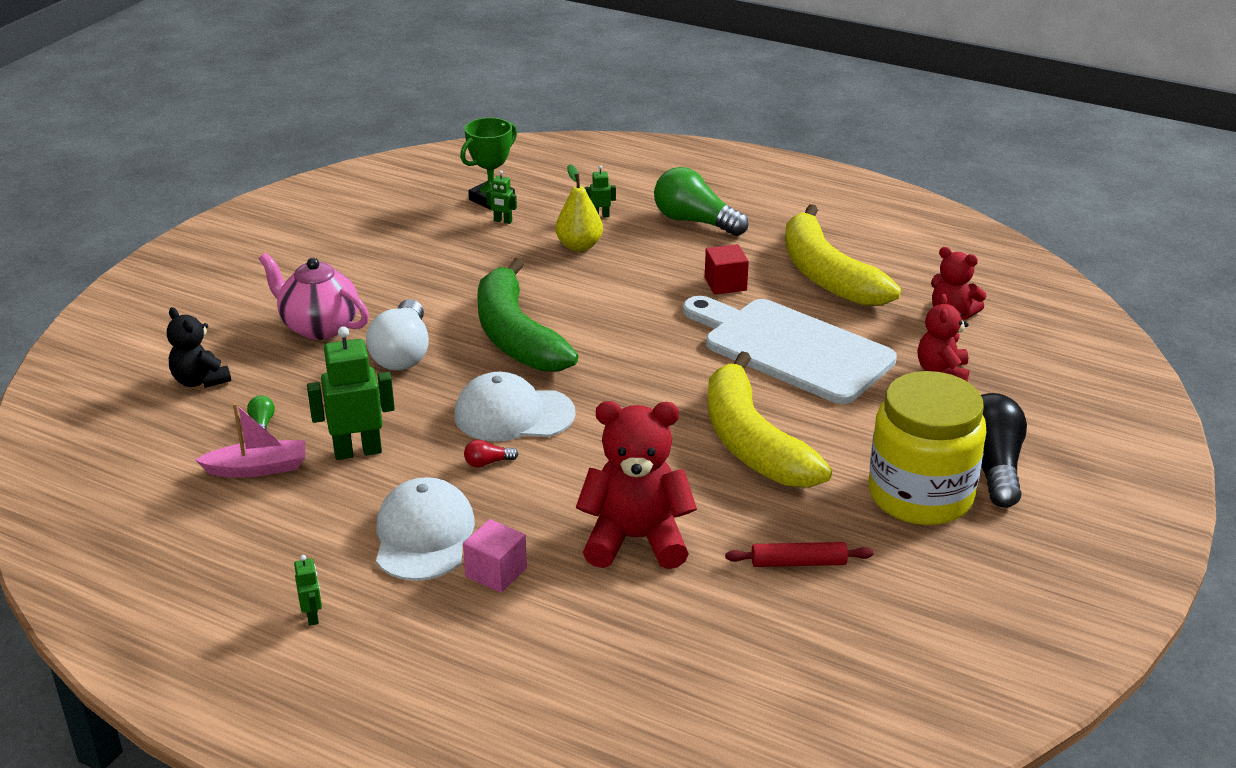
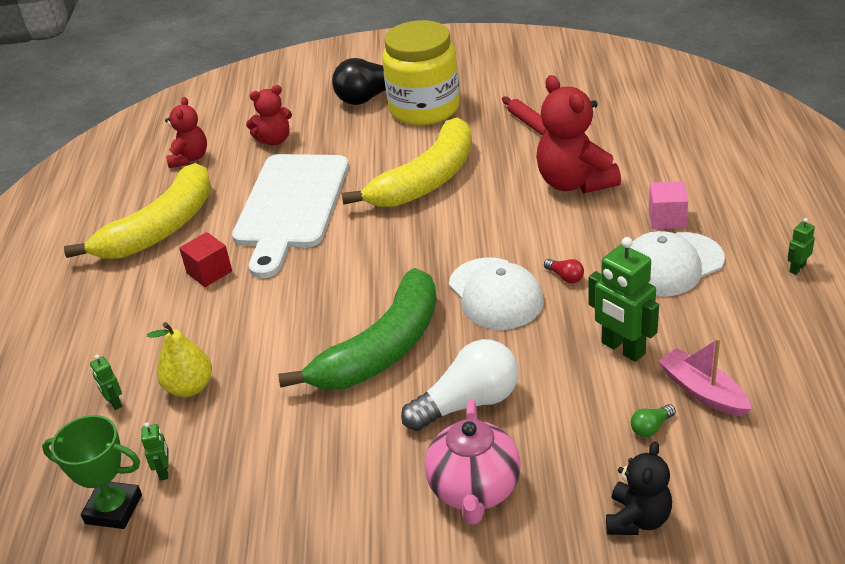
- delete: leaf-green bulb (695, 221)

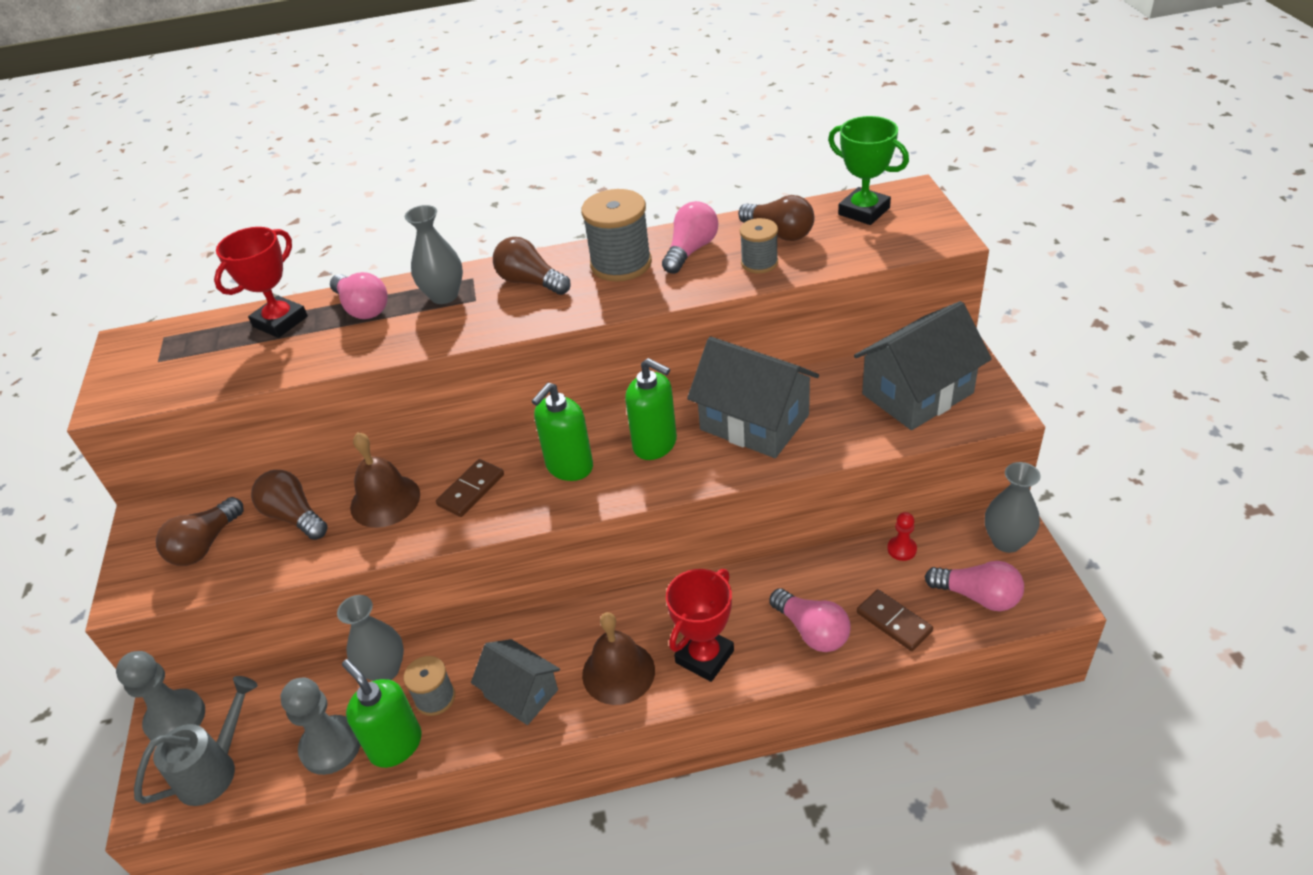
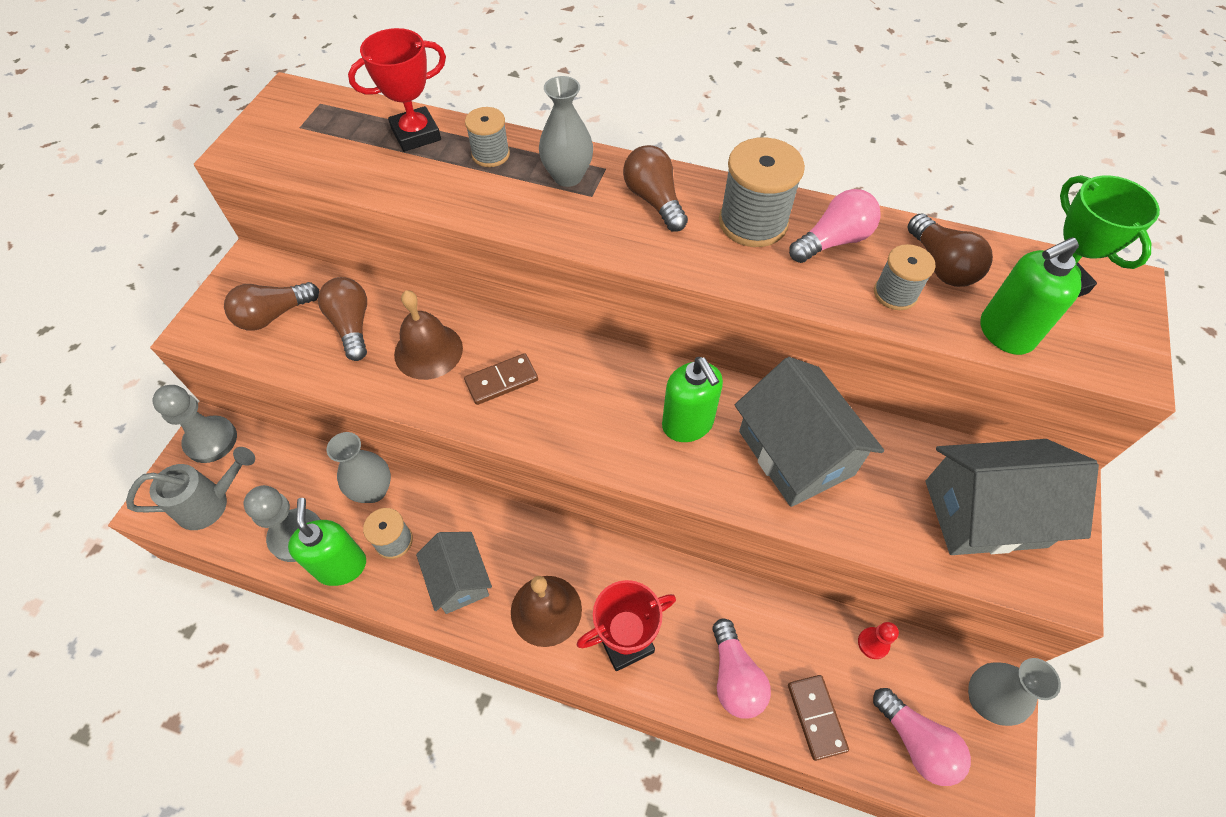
- replace: rosy bulb (363, 308) to ash-grey reel of thread (490, 154)
- move: leaf-green pump bottle (569, 467) to (1005, 333)

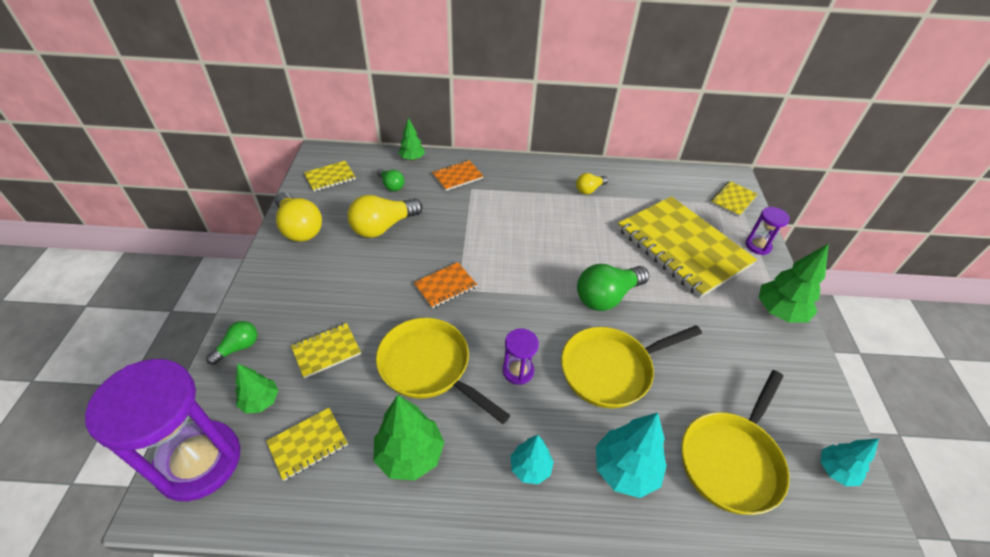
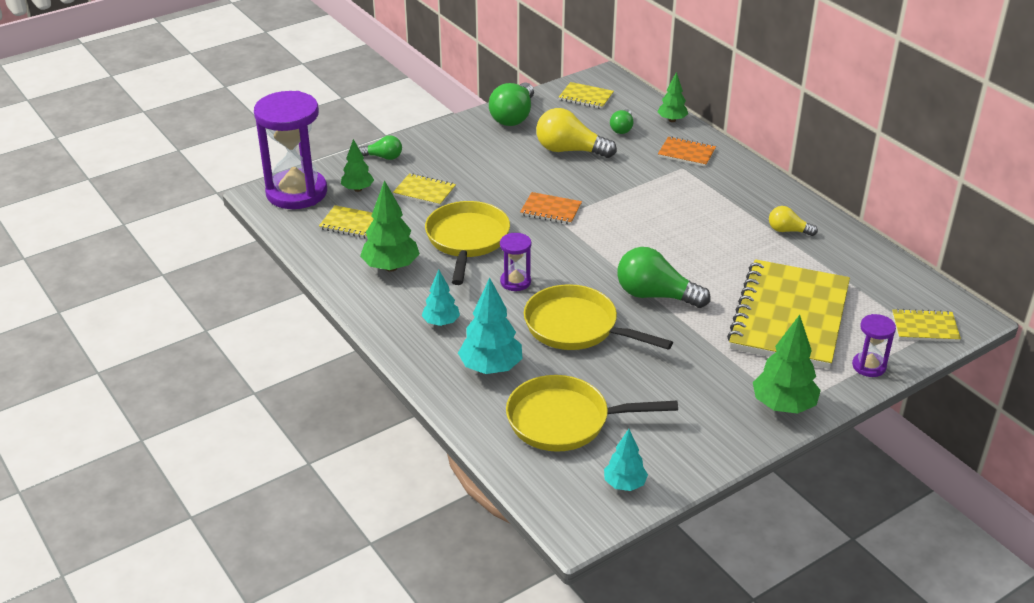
- recolor: golden bulb (299, 228) to leaf-green bulb (513, 116)

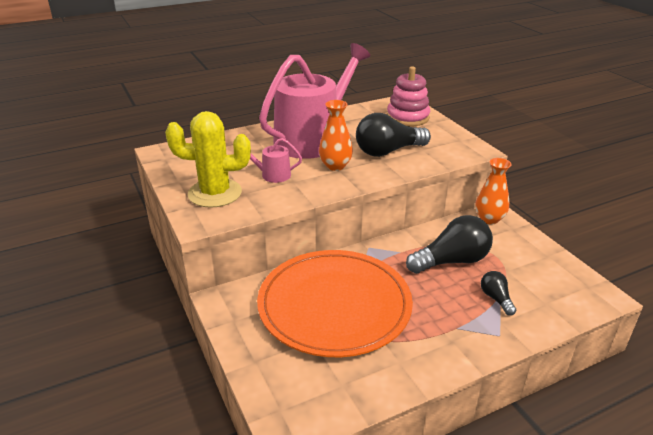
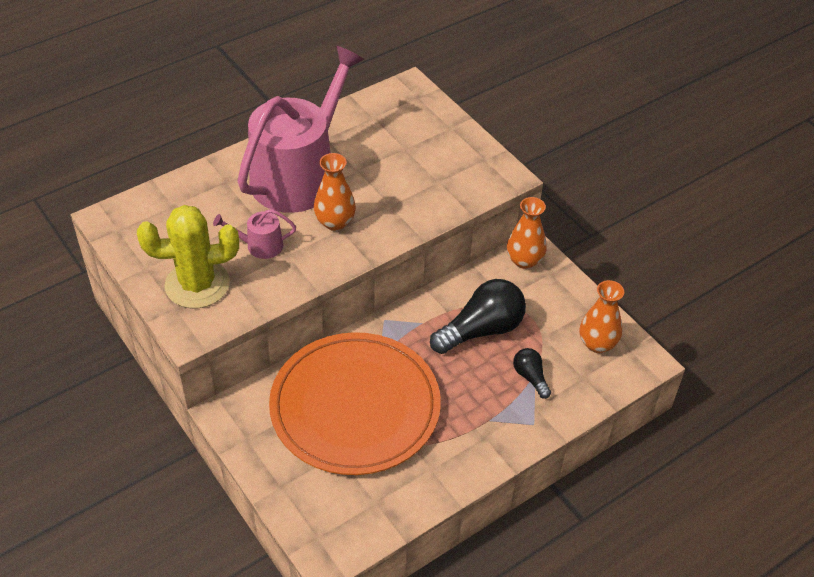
- delete: ebony bulb (388, 151)
- delete: rosy stacking toy (407, 117)
- insert: orange-coloured vase (597, 344)

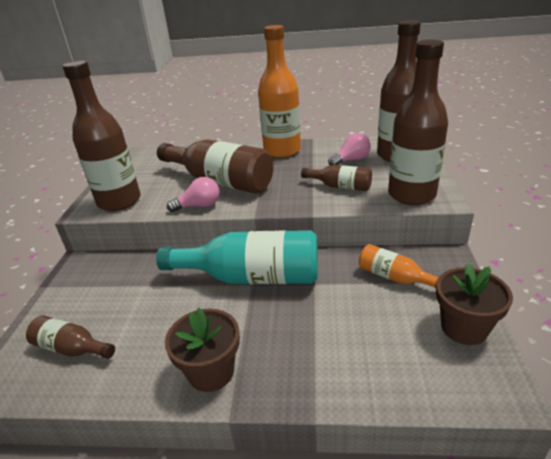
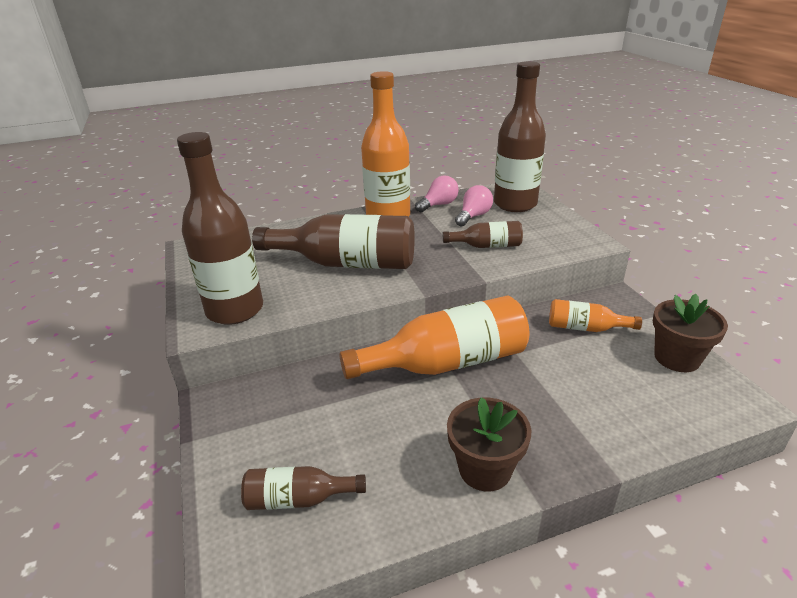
- recolor: turquoise drink bottle (252, 277) to orange-coloured drink bottle (446, 363)
- move: rosy bulb (199, 206) to (438, 205)
- delete: russet drink bottle (411, 195)

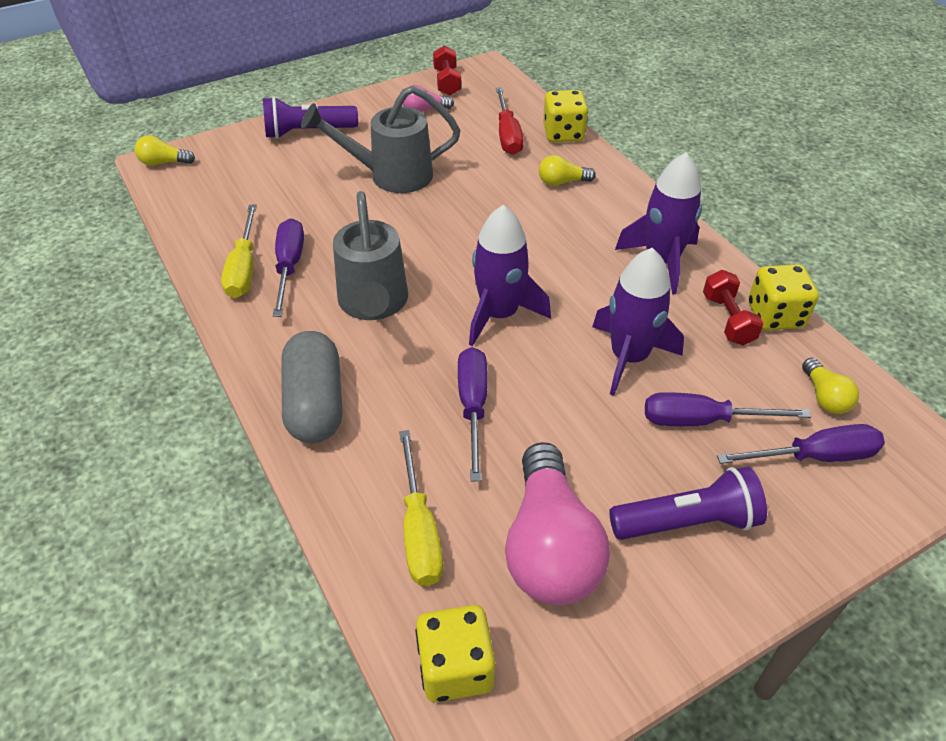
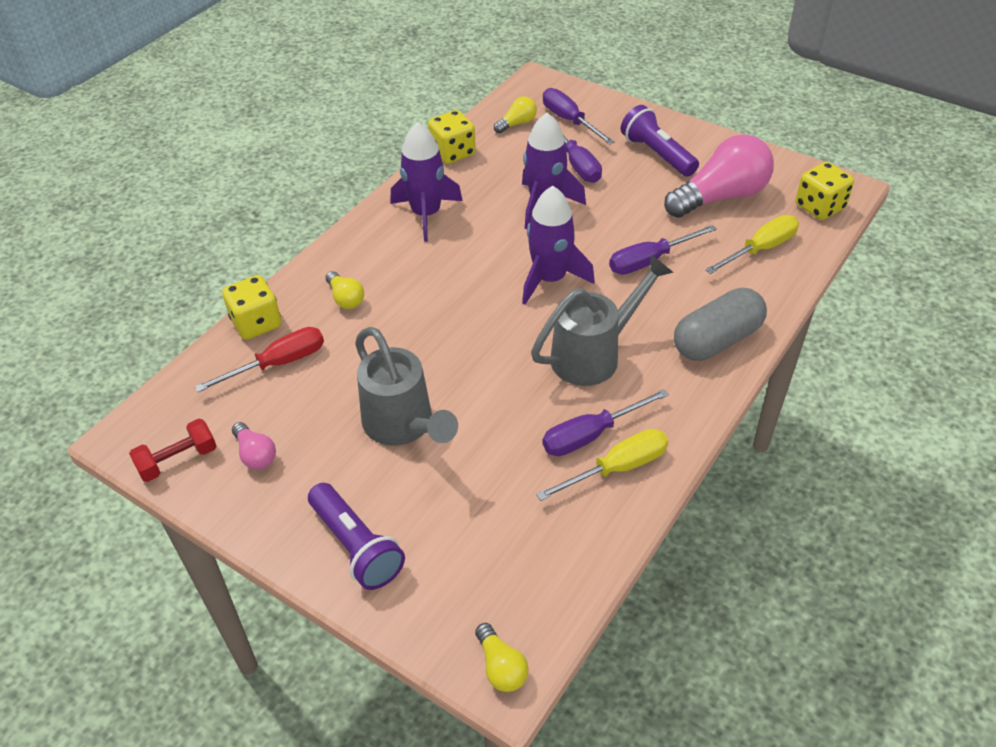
- delete: red free weight (728, 319)

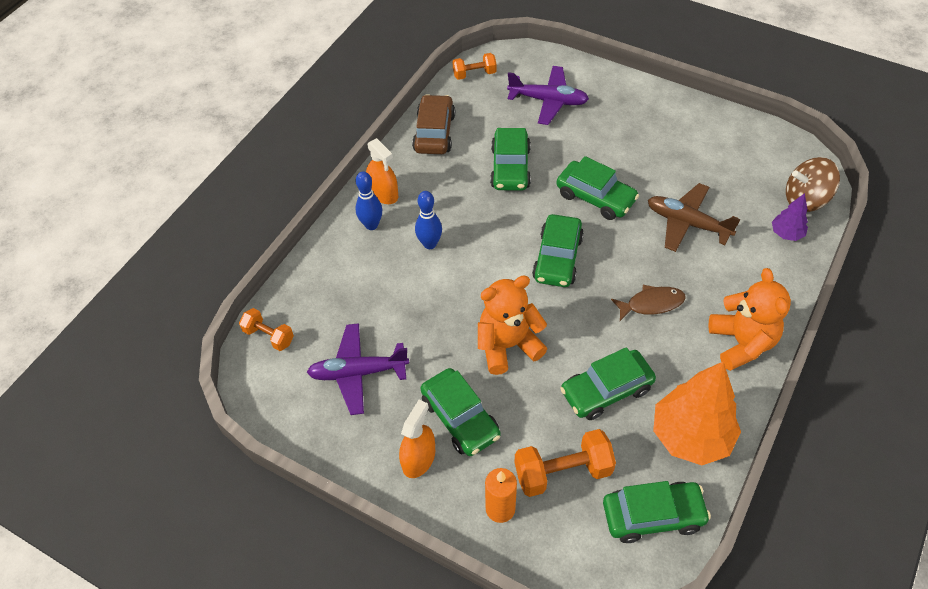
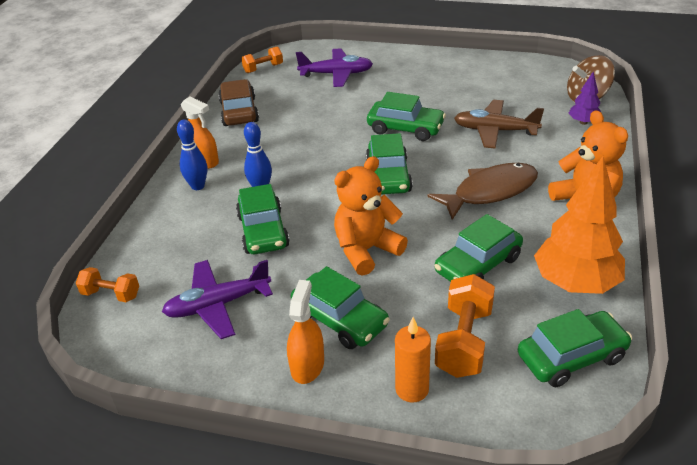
- move: leaf-green car (510, 168) to (263, 231)
- rotate: orange-coloured free weight (562, 472) = (464, 341) 45 degrees counterclockwise
- resize: russet fish (651, 304) = (490, 192) x1.62

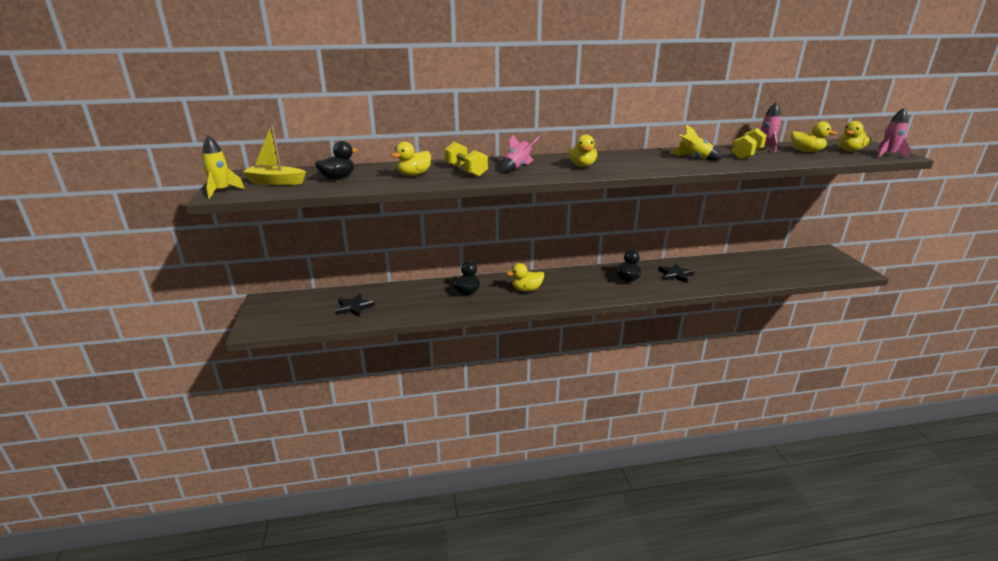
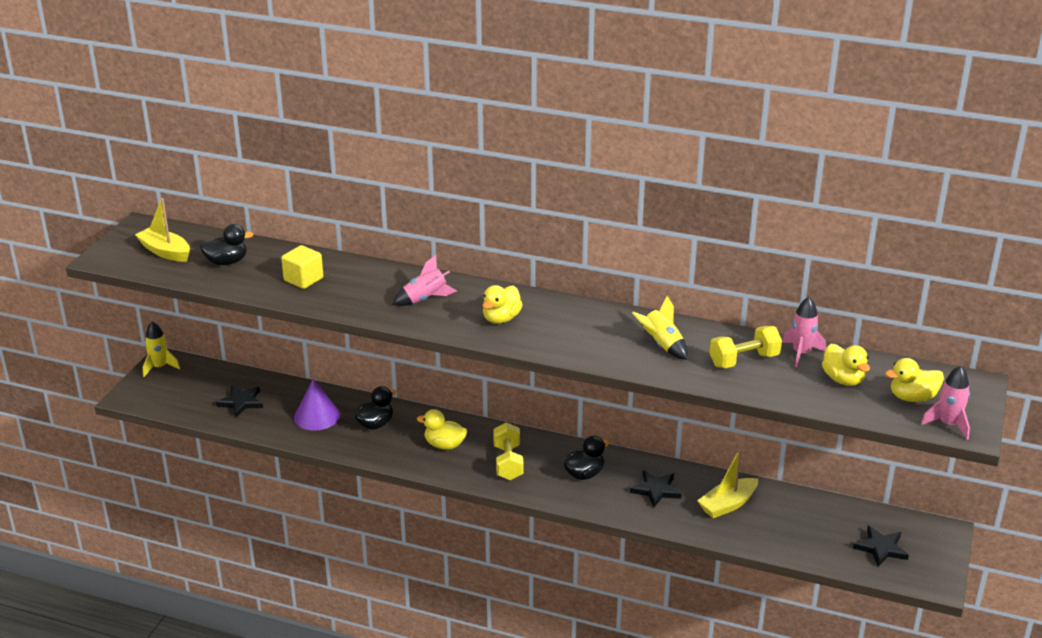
- move: golden spaceship (221, 191) to (160, 367)
- replace: golden rubber duck (414, 175) to golden cube (303, 279)
- move: golden free weight (466, 171) to (508, 462)
- insert: purple solid cone (317, 416)
- insert: golden boat (727, 504)
- insert: ebony star shape (881, 548)

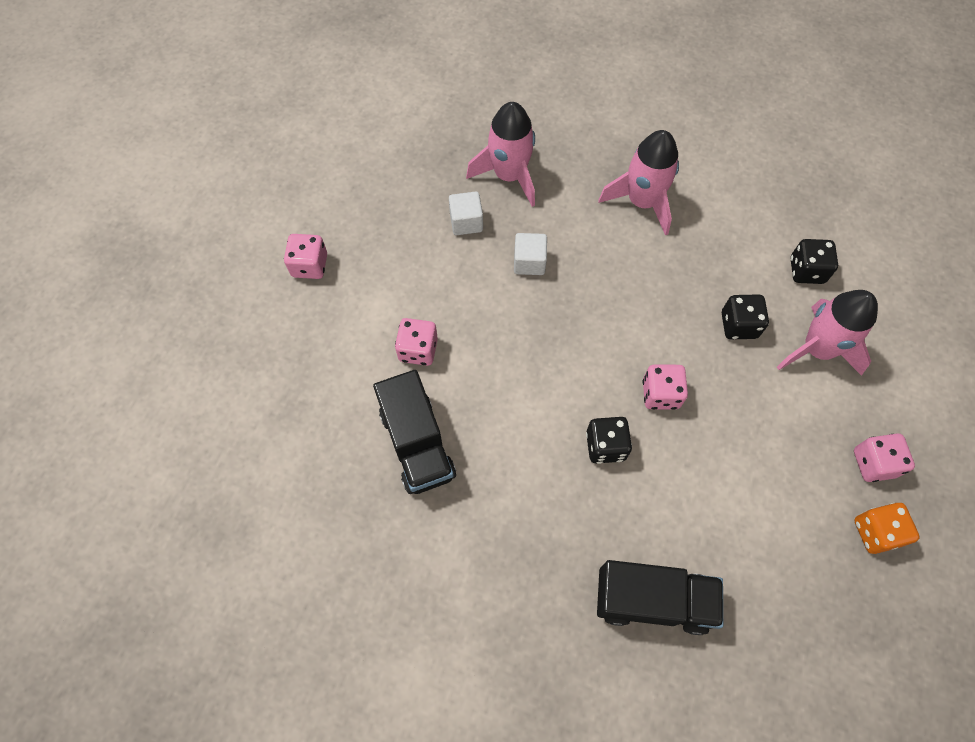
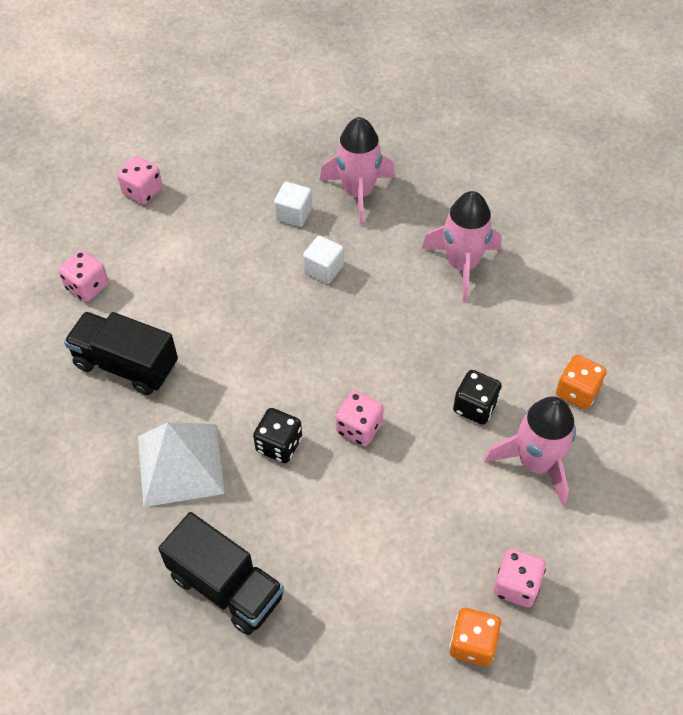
- rotate: ebony truck (417, 444) = (126, 365) 105 degrees clockwise
- move: rosy game die (418, 350) to (87, 287)
- recolor: ebony game die (806, 270) to orange-coloured game die (577, 392)
- insert: white pyramid (180, 464)

